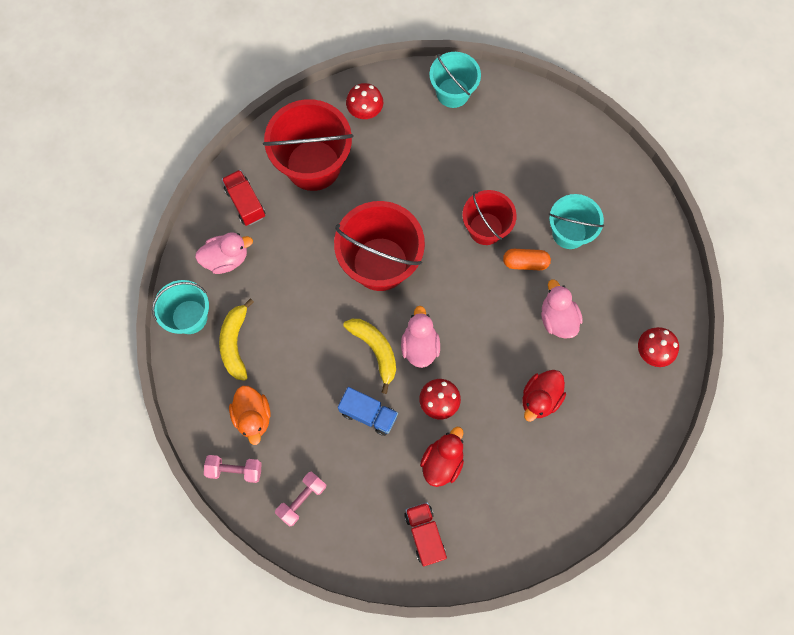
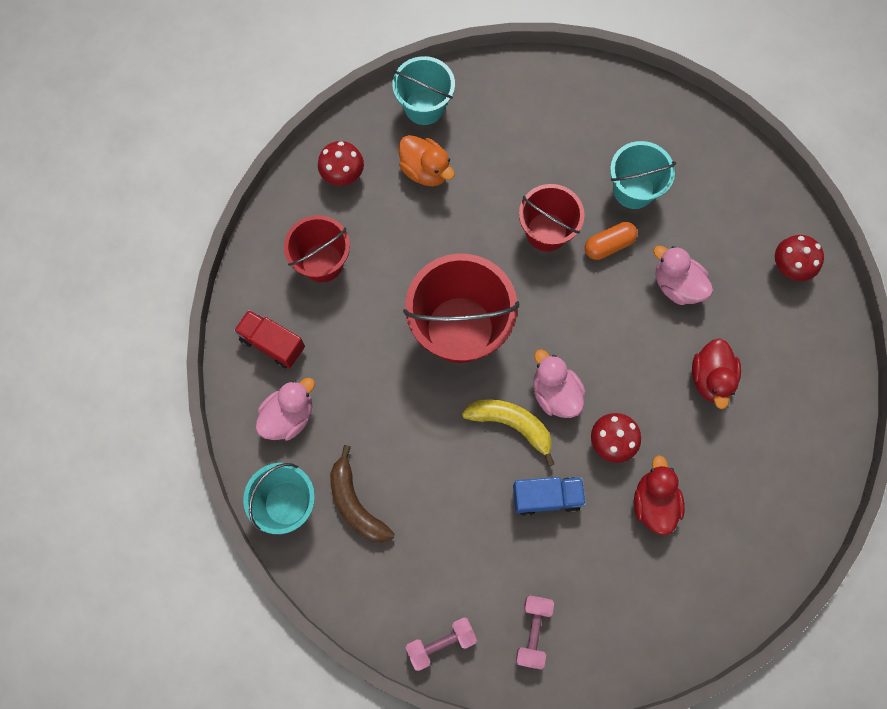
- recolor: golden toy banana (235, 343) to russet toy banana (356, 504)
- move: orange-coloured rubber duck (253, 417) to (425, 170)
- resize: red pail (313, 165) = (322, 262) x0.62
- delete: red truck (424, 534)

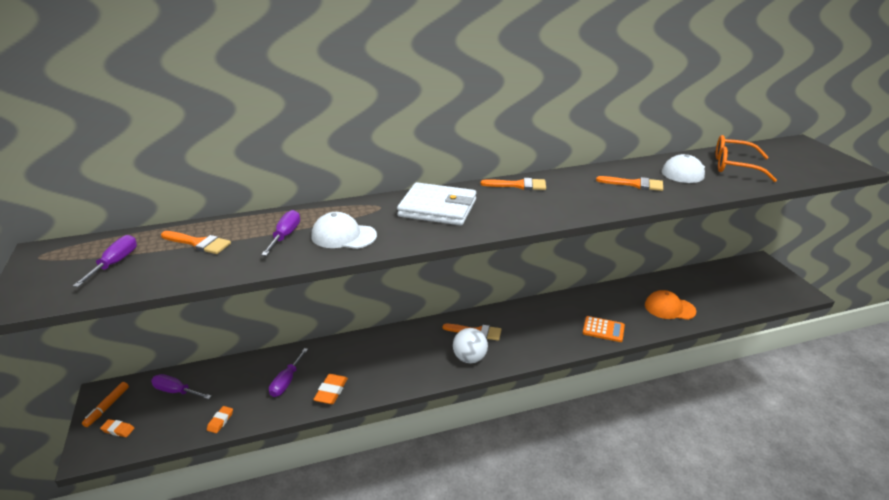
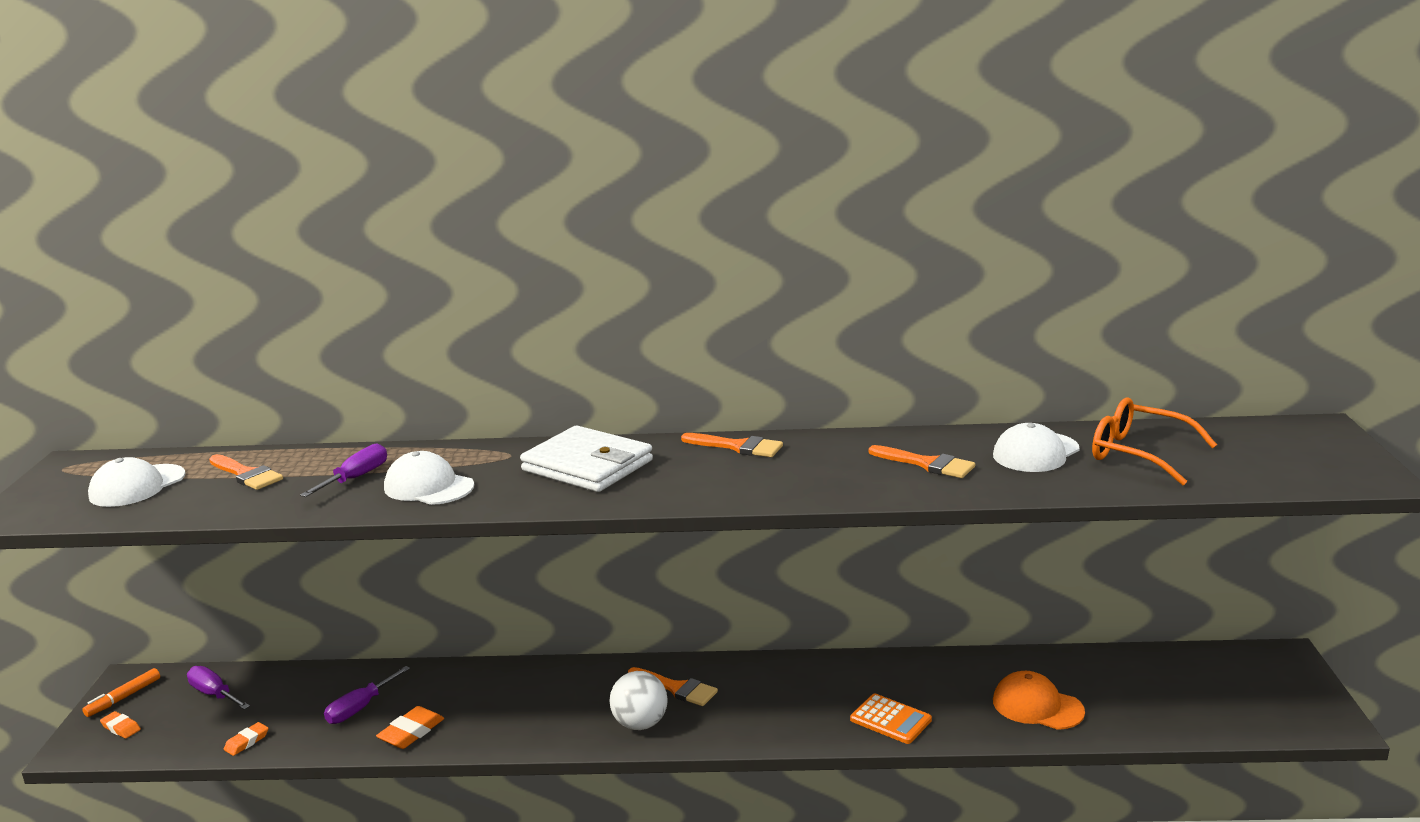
- replace: purple screwdriver (115, 263) to white cap (137, 486)

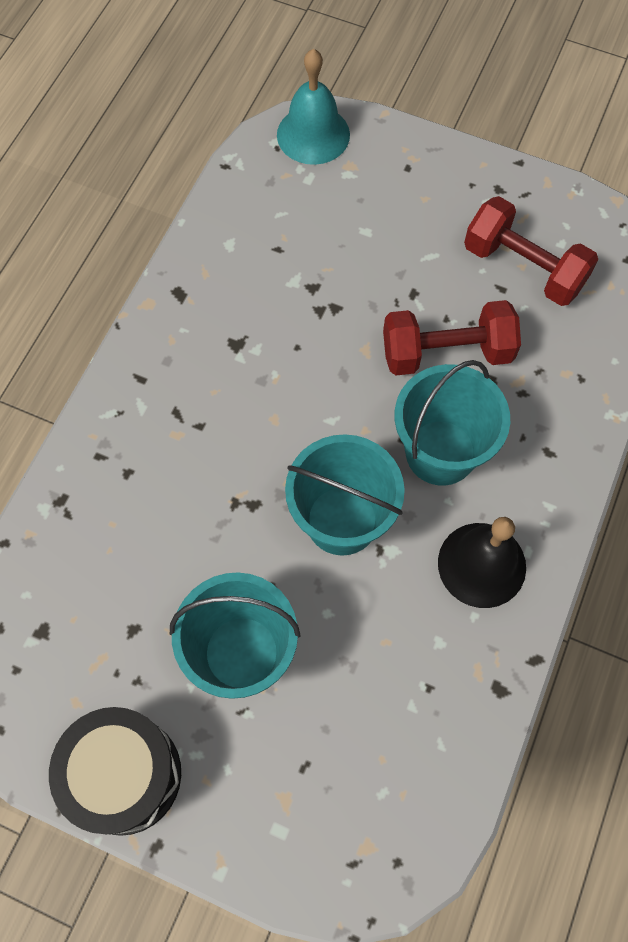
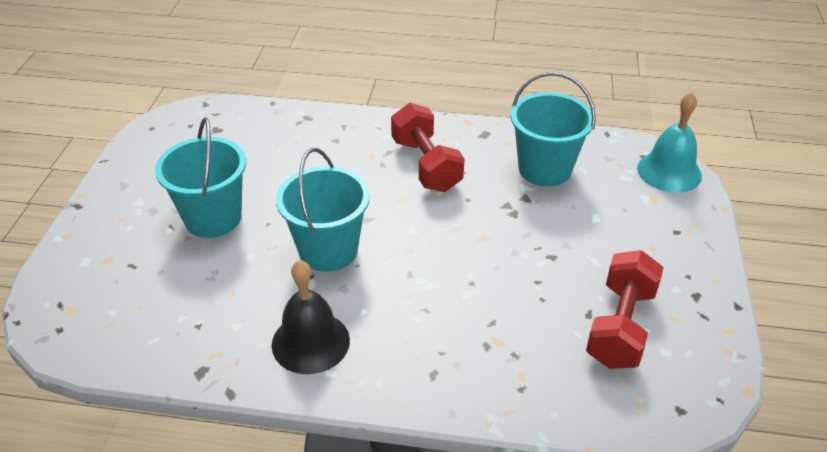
- delete: ebony drum (125, 775)
- move: red free weight (446, 353) to (426, 165)
- move: turquoise pail (440, 452) to (544, 169)

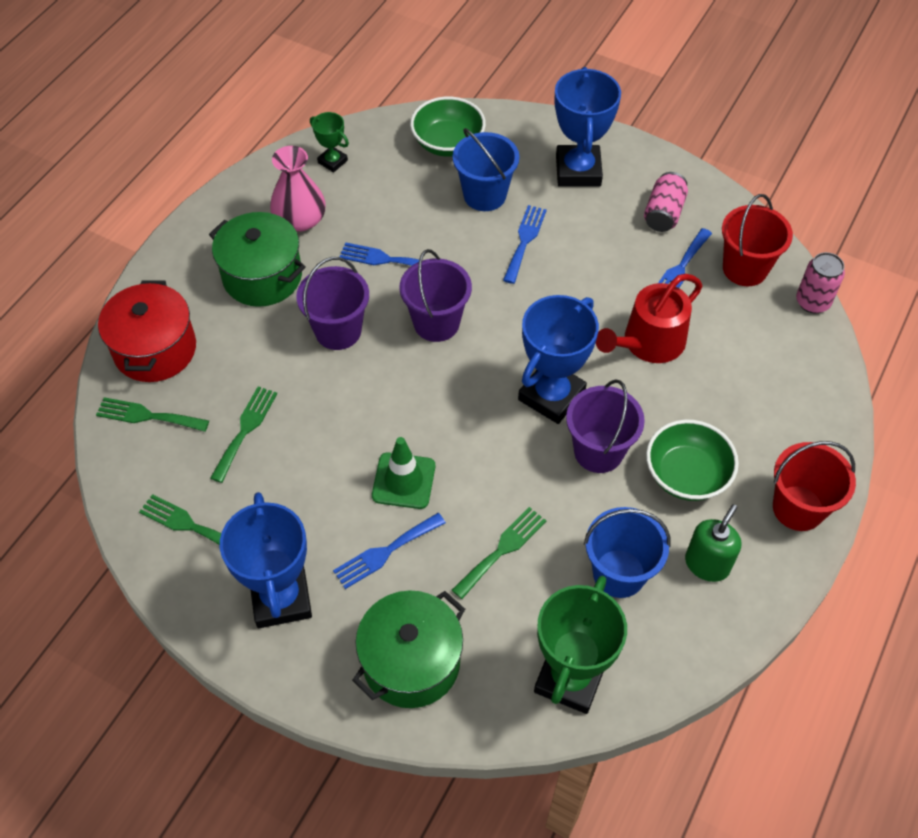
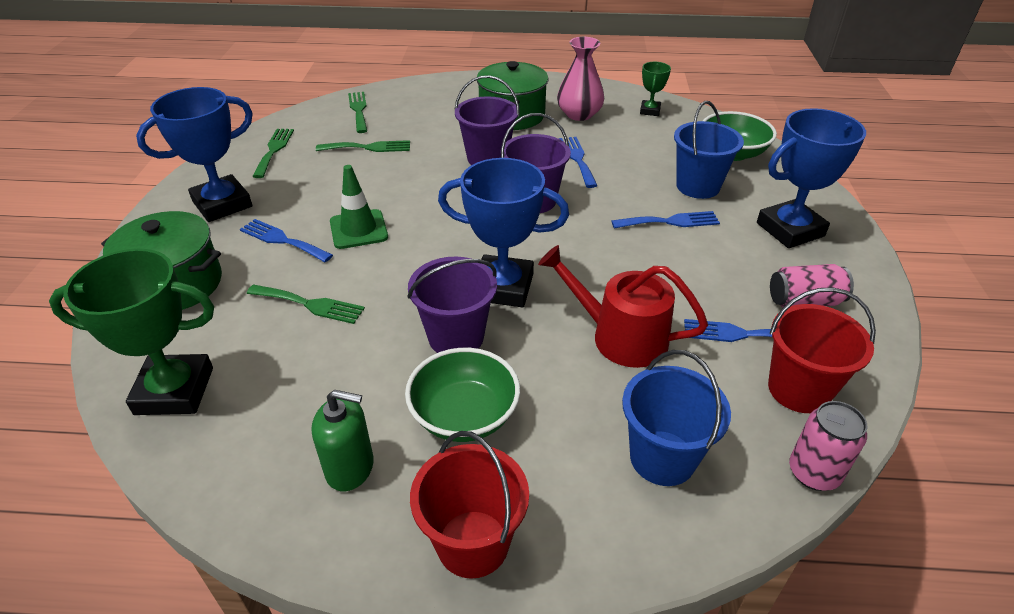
- delete: red cooking pot (155, 349)
- move: cobalt pail (619, 573) to (662, 458)

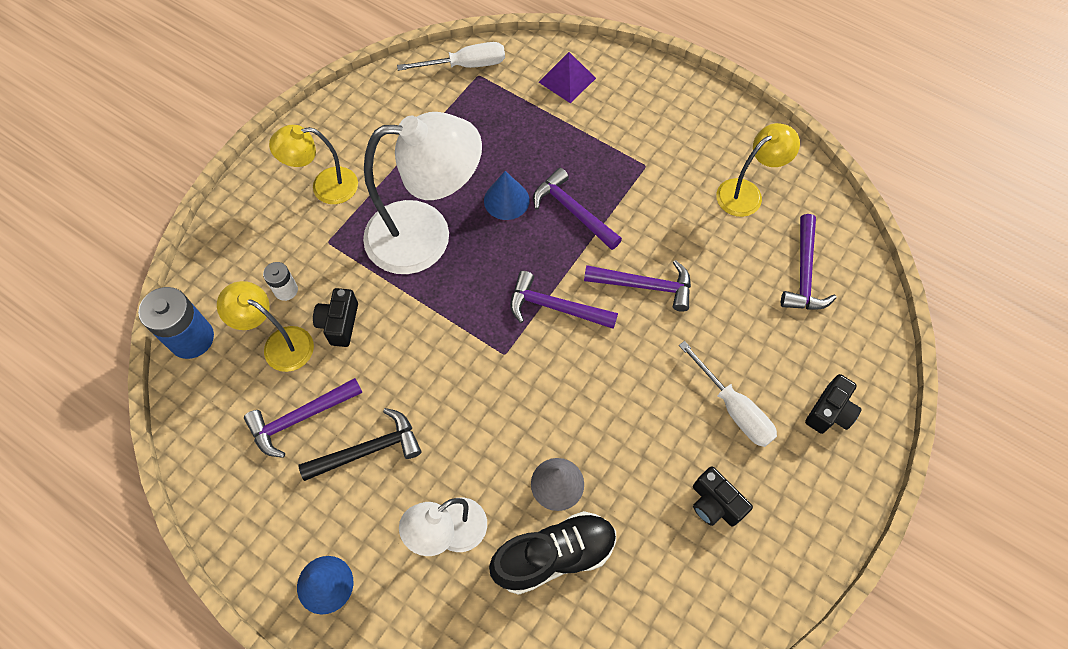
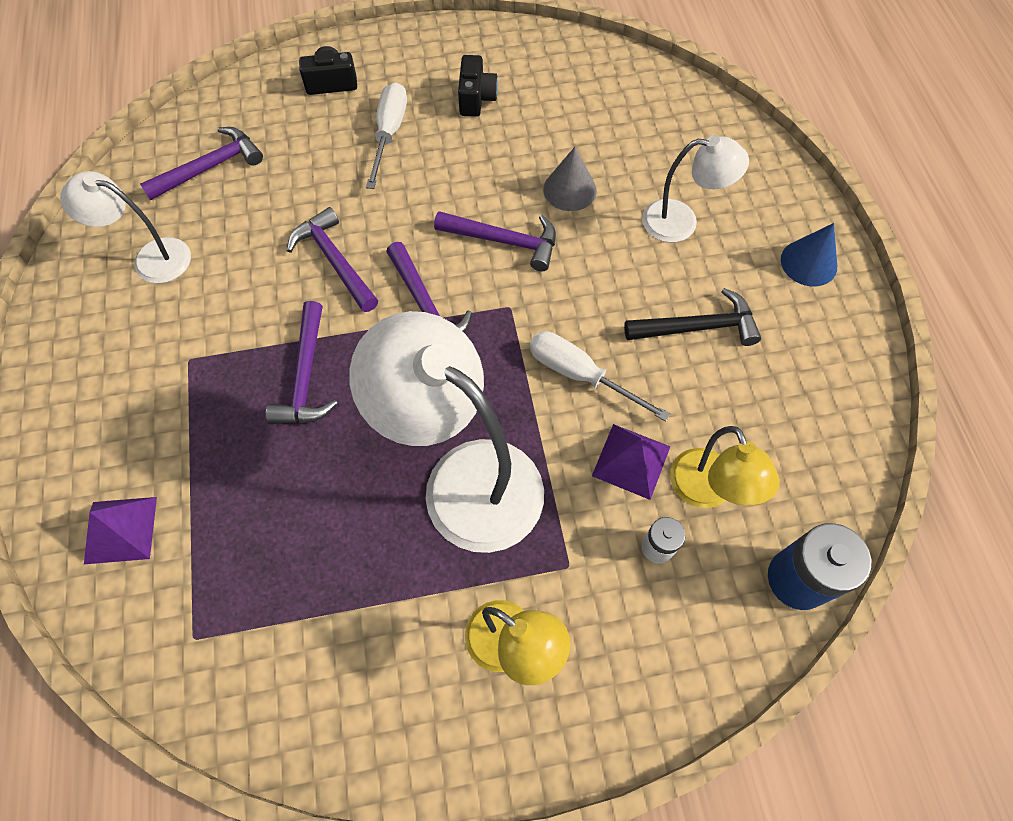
- move: purple claw hammer (300, 418) to (504, 241)
- rotate: ebony claw hammer (368, 450) = (697, 327) 150 degrees clockwise
- replace: ebony photo camera (339, 323) to purple pyramid (631, 461)
- move: white screwdriver (465, 65) to (580, 375)
- delete: cobalt solid cone (506, 200)
- delete: ebony shoe (554, 555)
- recolor: golden reading lamp (747, 193) to white reading lamp (151, 258)

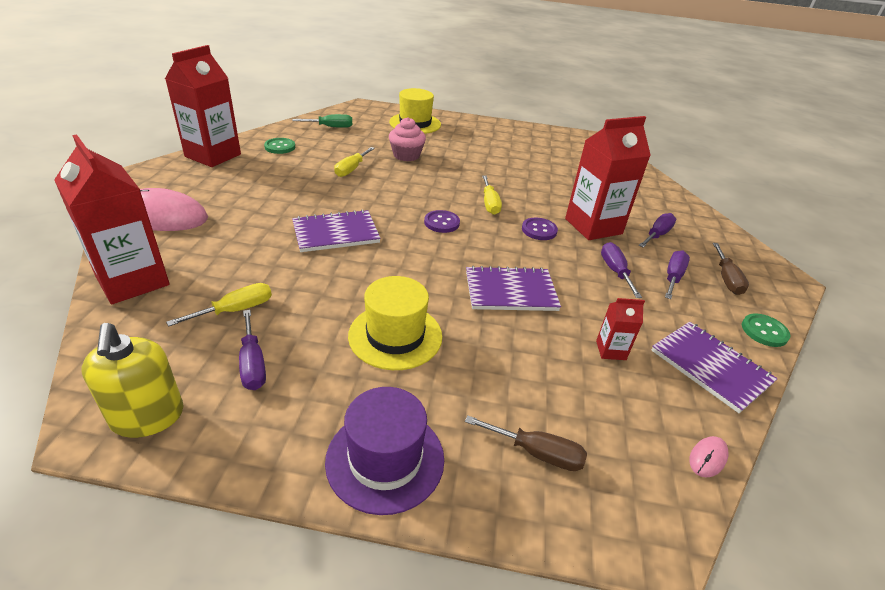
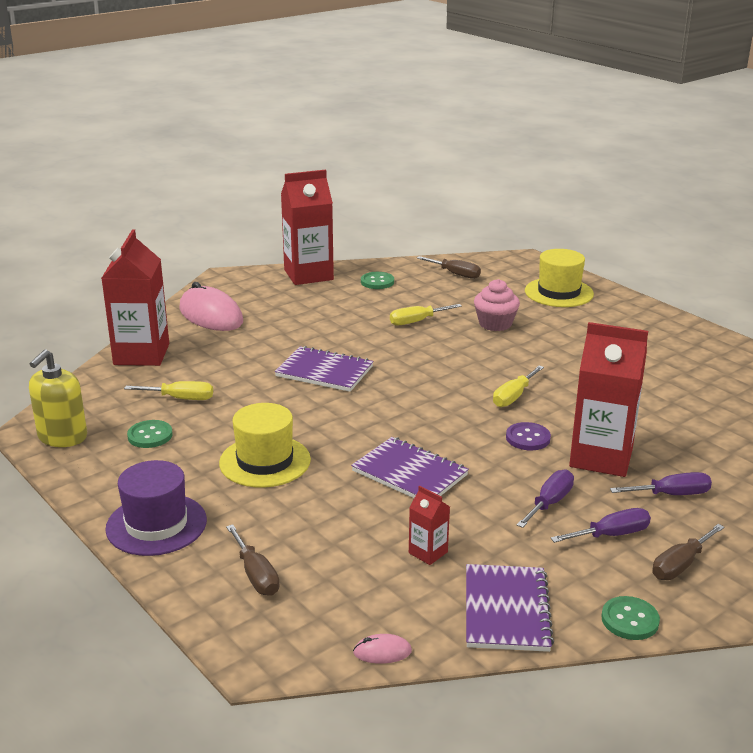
- replace: purple screwdriver (253, 364) to leaf-green sewing button (150, 436)
- recolor: leaf-green screwdriver (331, 127) to russet screwdriver (455, 274)
- delete: purple sewing button (441, 223)

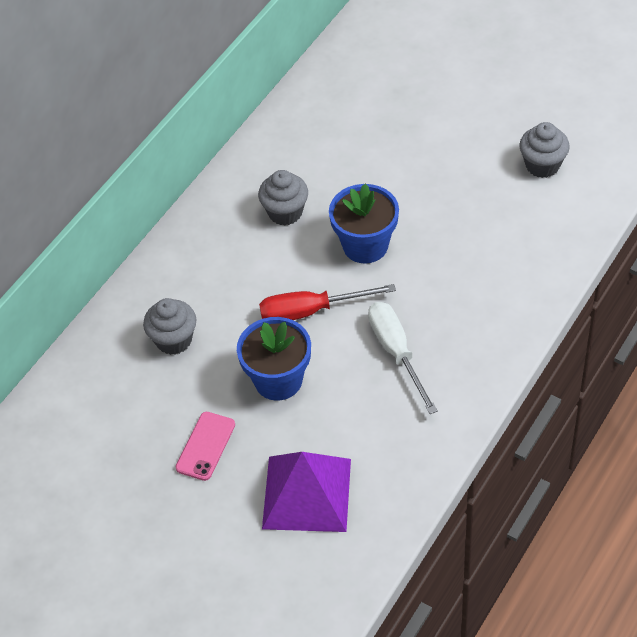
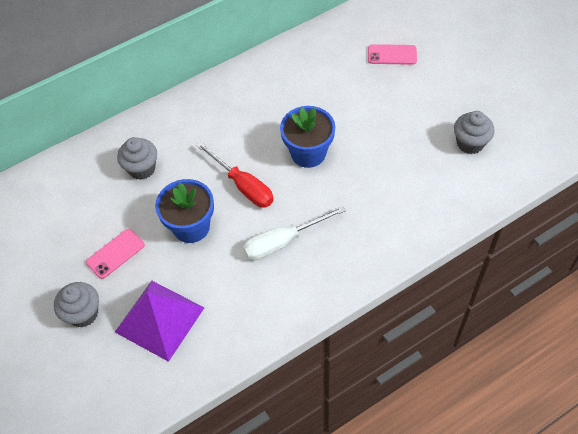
- move: ash-grey muffin (285, 212) to (83, 313)
- rotate: red screwdriver (311, 311) = (243, 186) 150 degrees counterclockwise
- rotate: white screwdriver (396, 352) = (283, 241) 120 degrees counterclockwise
- insert: rosy mobile phone (392, 55)

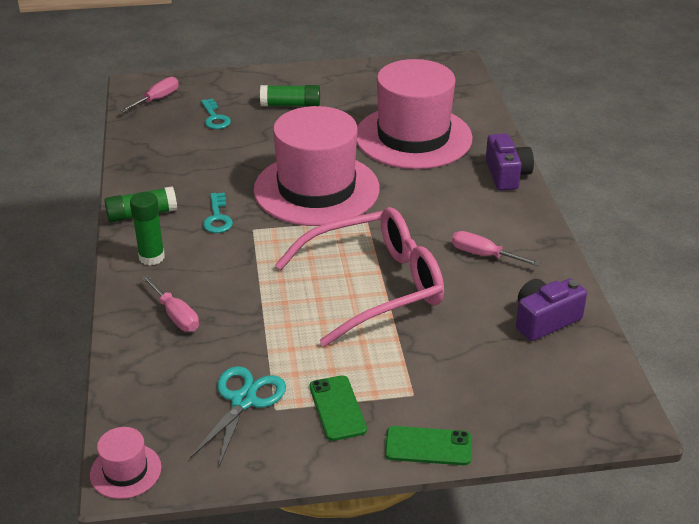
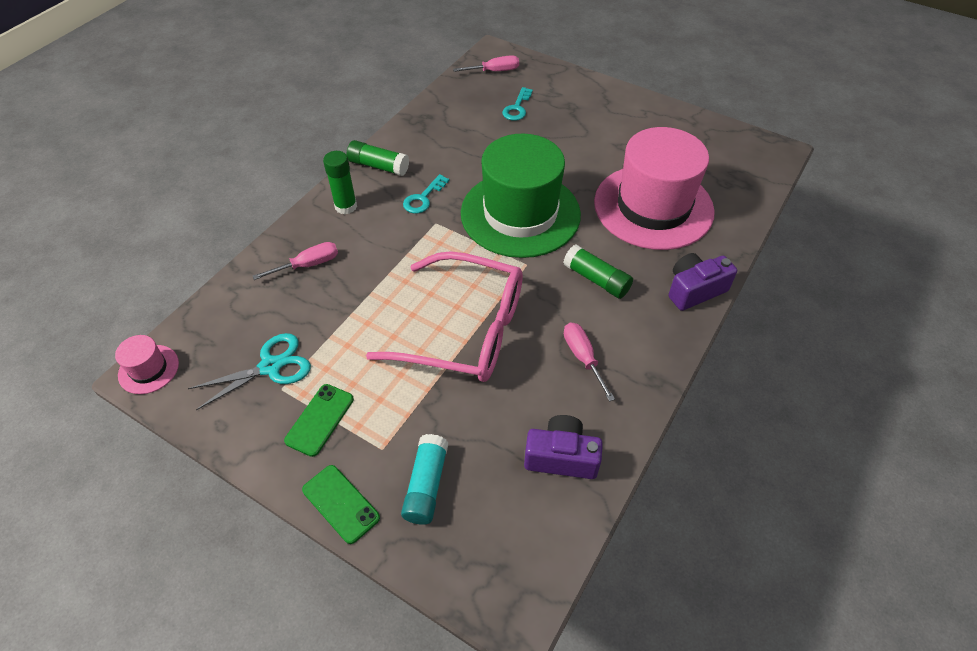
- rotate: rosy screwdriver (175, 315) = (308, 265) 120 degrees counterclockwise
- recolor: rosy tall hat (316, 189) to leaf-green tall hat (520, 214)
- move: leaf-green glue (290, 105) to (596, 279)
- rotate: purple photo camera (506, 175) = (694, 290) 150 degrees counterclockwise
- insert: turquoise glue (426, 485)

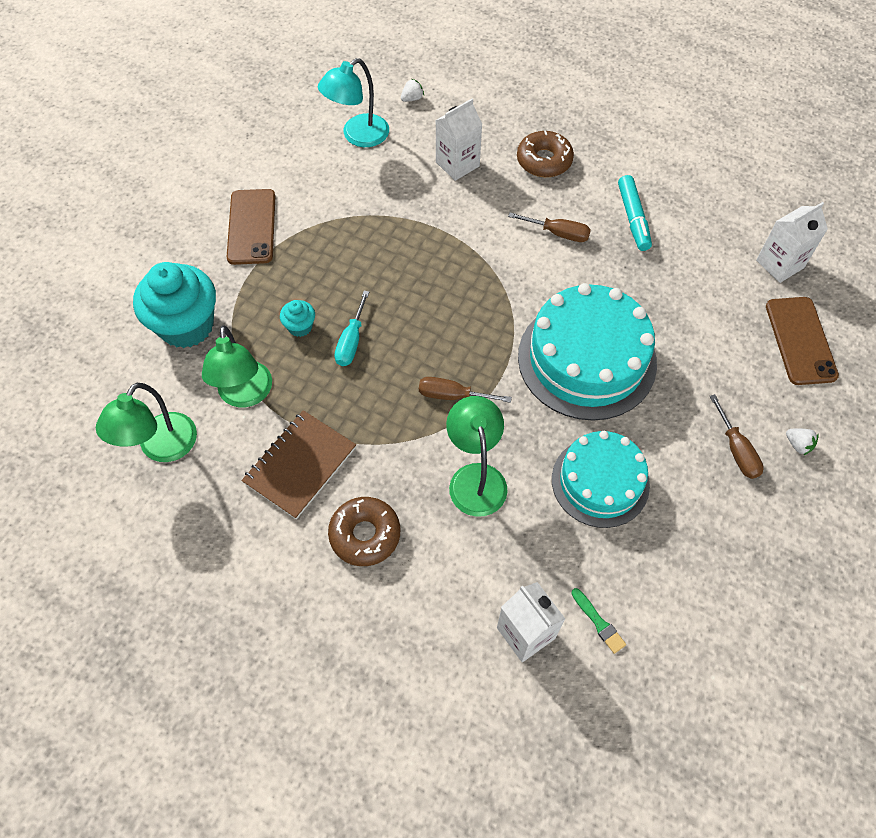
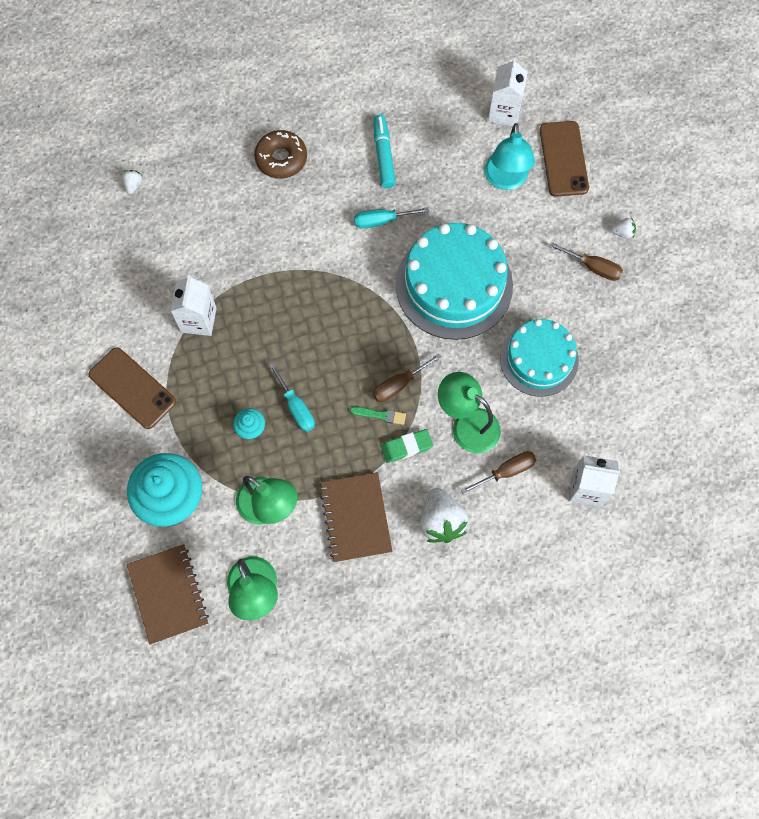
- move: turquoise reading lamp (358, 136) to (505, 180)
- replace: russet doughnut (365, 535) to white strawberry (441, 521)
- move: white carton (457, 164) to (198, 320)
- move: russet screwdriver (558, 233) to (506, 471)
- move: leaf-green paint brush (598, 622) to (380, 415)
- rotate: turquoise marker pen (633, 218) = (383, 155) 135 degrees counterclockwise
- rotate: russet mobile phone (800, 340) = (563, 159) 45 degrees clockwise
- insert: russet notepad (168, 594)
- insert: turquoise screwdriver (381, 221)
- insert: leaf-green eraser (406, 447)

